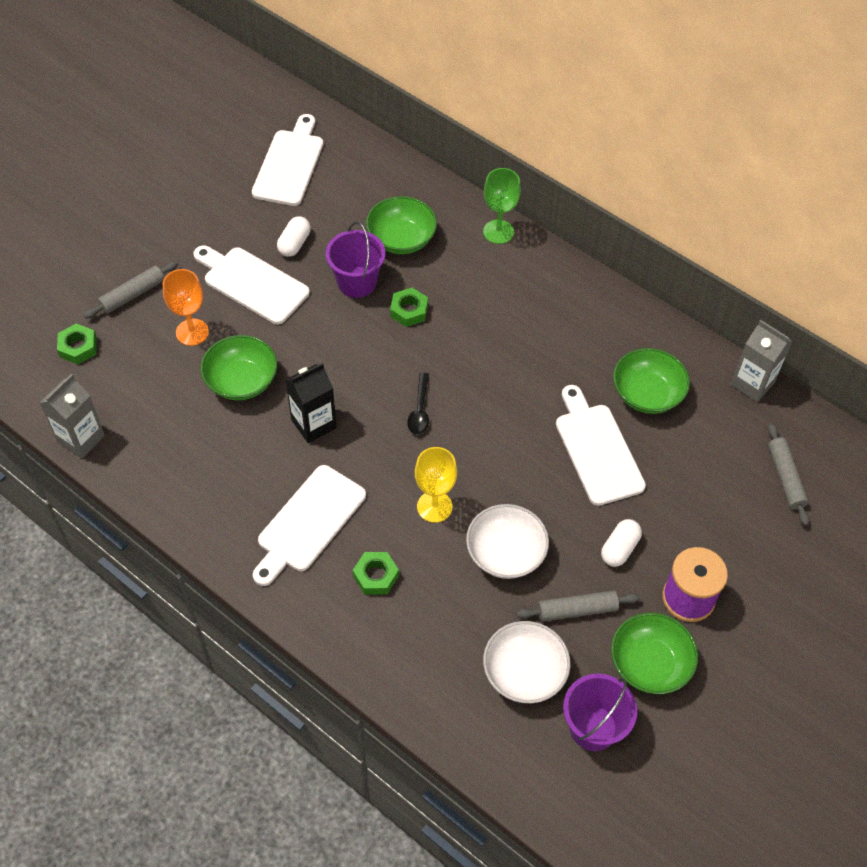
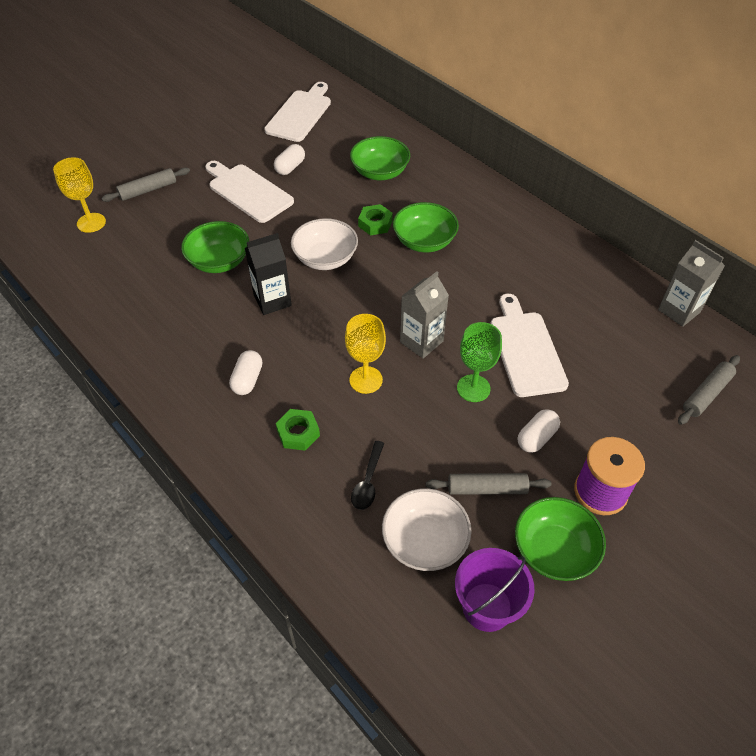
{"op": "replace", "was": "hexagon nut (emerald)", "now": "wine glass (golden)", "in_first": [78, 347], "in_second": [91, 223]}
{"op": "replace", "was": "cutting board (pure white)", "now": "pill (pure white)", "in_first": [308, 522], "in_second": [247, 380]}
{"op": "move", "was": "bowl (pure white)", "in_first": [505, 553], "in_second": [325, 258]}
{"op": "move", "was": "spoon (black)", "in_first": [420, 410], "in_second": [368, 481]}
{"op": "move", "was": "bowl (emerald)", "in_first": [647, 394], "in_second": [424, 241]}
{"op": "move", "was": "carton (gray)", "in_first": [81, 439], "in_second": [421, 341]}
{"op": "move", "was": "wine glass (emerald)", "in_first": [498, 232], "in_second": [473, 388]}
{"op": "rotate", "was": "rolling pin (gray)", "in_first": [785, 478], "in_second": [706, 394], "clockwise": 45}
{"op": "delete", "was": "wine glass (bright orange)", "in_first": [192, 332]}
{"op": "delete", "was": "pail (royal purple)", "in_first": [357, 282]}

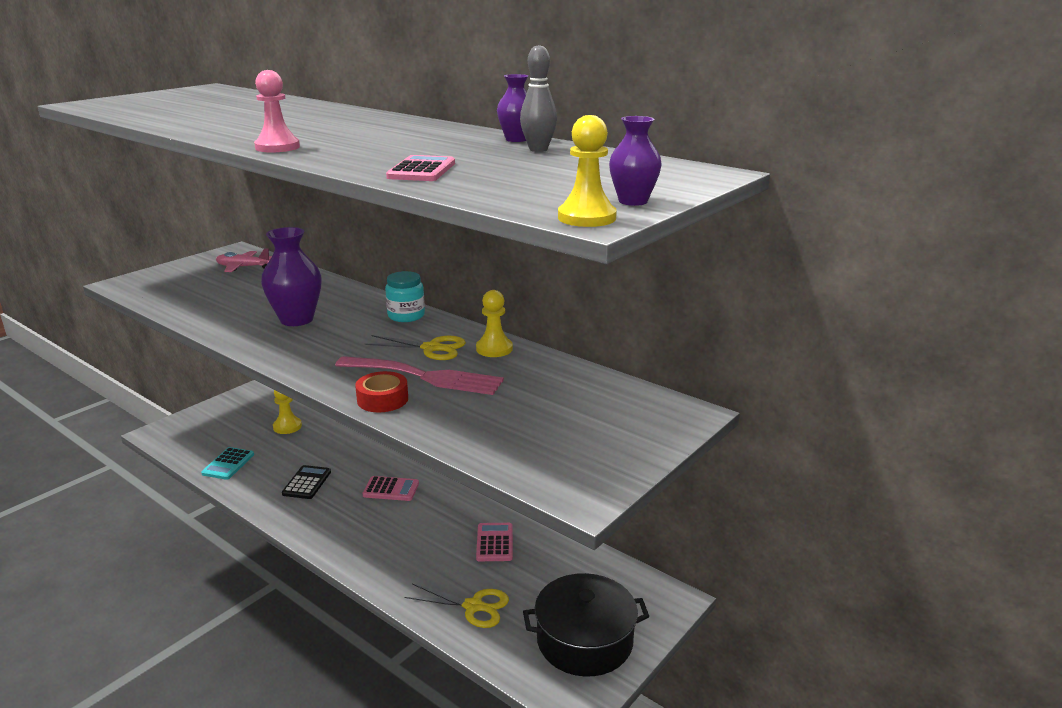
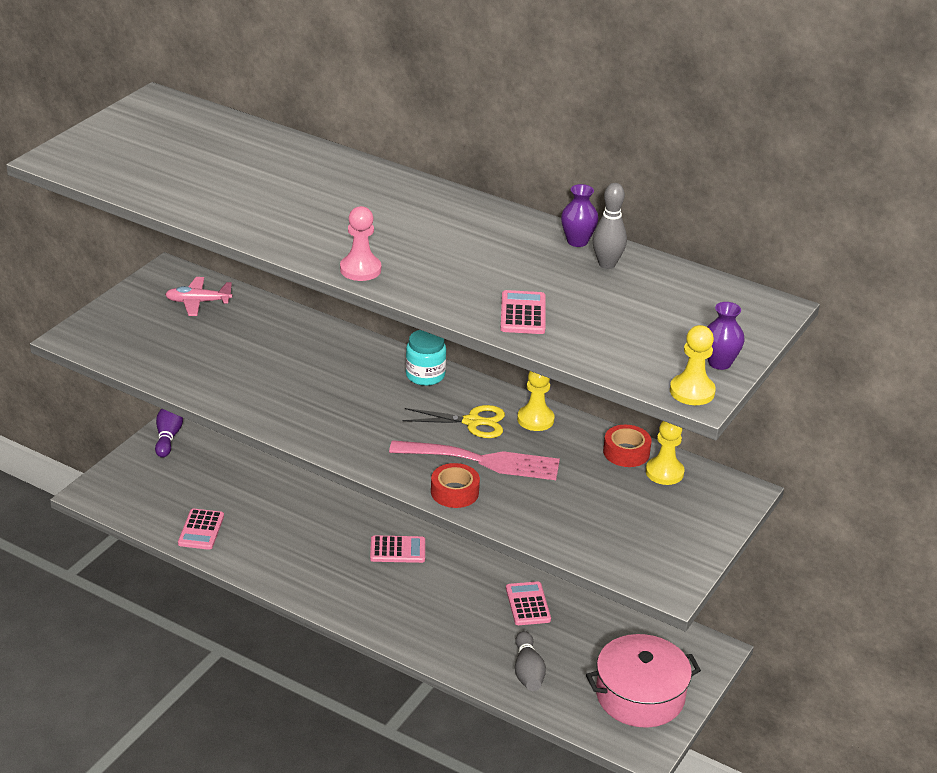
{"op": "insert", "now": "tenpin (royal purple)", "in_second": [168, 436]}
{"op": "recolor", "was": "calculator (turquoise)", "now": "calculator (pink)", "in_first": [228, 464], "in_second": [201, 530]}
{"op": "replace", "was": "scissors (golden)", "now": "tenpin (gray)", "in_first": [473, 606], "in_second": [527, 671]}
{"op": "recolor", "was": "stockpot (black)", "now": "stockpot (pink)", "in_first": [584, 640], "in_second": [640, 695]}
{"op": "insert", "now": "roll of tape (crimson)", "in_second": [626, 452]}
{"op": "move", "was": "pawn (golden)", "in_first": [287, 426], "in_second": [664, 472]}
{"op": "delete", "was": "vase (royal purple)", "in_first": [297, 319]}
{"op": "delete", "was": "calculator (black)", "in_first": [307, 483]}

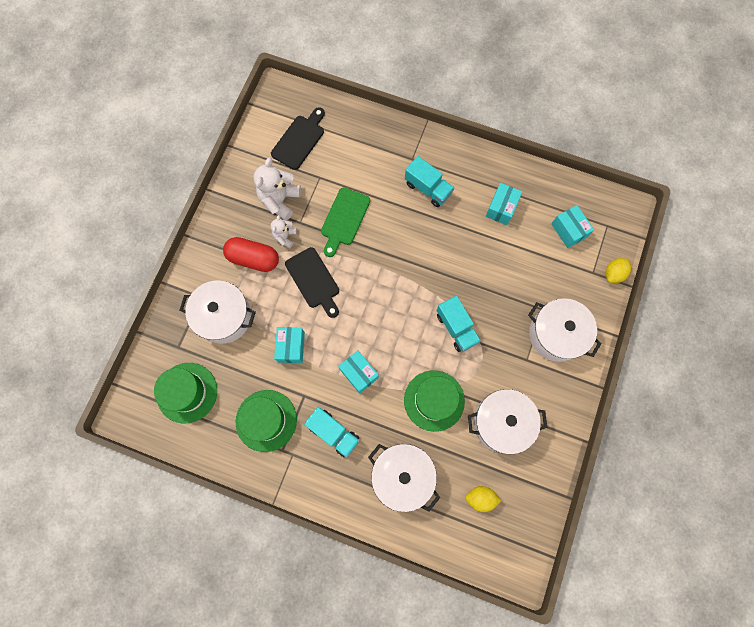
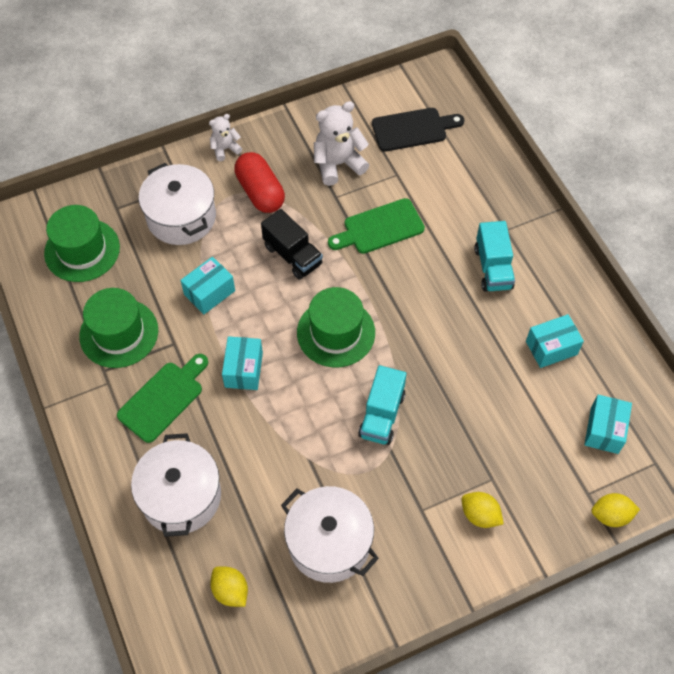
{"op": "replace", "was": "lorry (turquoise)", "now": "cutting board (emerald)", "in_first": [333, 432], "in_second": [163, 399]}
{"op": "move", "was": "teddy bear (pure white)", "in_first": [285, 236], "in_second": [225, 149]}
{"op": "replace", "was": "cutting board (black)", "now": "lorry (black)", "in_first": [313, 280], "in_second": [293, 255]}
{"op": "move", "was": "top hat (emerald)", "in_first": [434, 400], "in_second": [336, 332]}
{"op": "replace", "was": "stockpot (pure white)", "now": "citrus fruit (golden)", "in_first": [556, 334], "in_second": [480, 515]}

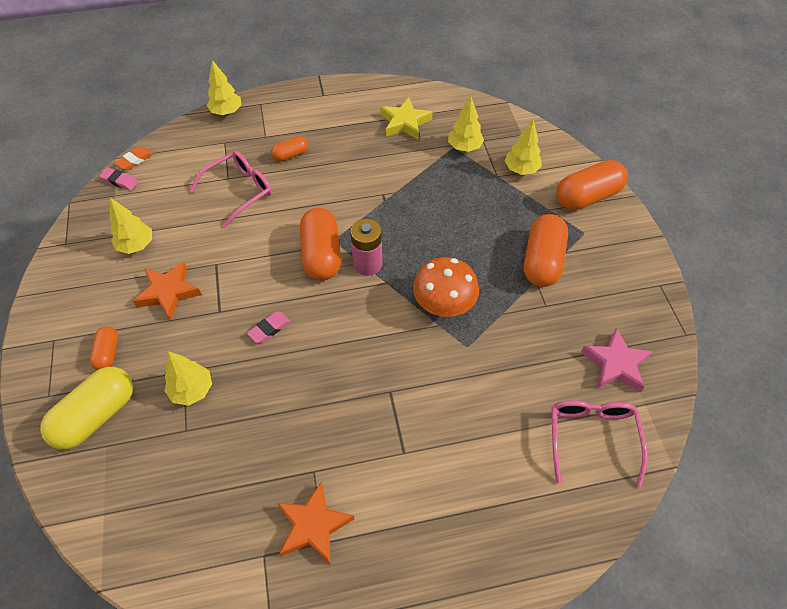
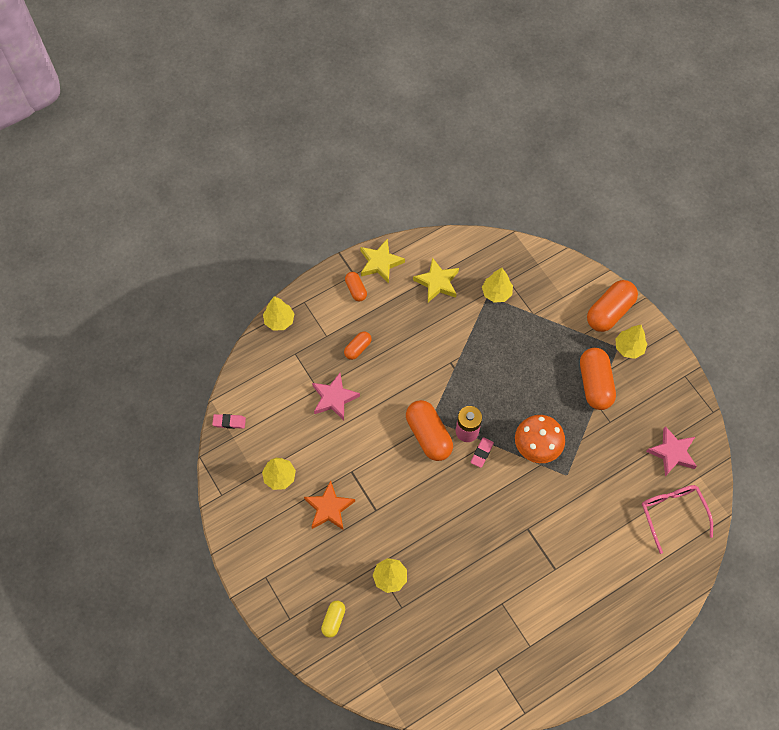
{"op": "replace", "was": "spectacles (pink)", "now": "star shape (pink)", "in_first": [239, 191], "in_second": [334, 398]}
{"op": "resize", "was": "pill (golden)", "in_first": [96, 415], "in_second": [333, 620], "ratio": 0.53}
{"op": "move", "was": "pill (bright orange)", "in_first": [108, 353], "in_second": [356, 290]}
{"op": "insert", "now": "star shape (golden)", "in_second": [380, 263]}
{"op": "move", "was": "eraser (pink)", "in_first": [269, 329], "in_second": [481, 453]}
{"op": "move", "was": "tree (golden)", "in_first": [521, 169], "in_second": [628, 348]}
{"op": "delete", "was": "eraser (bright orange)", "in_first": [134, 160]}
{"op": "delete", "was": "star shape (bright orange)", "in_first": [313, 525]}

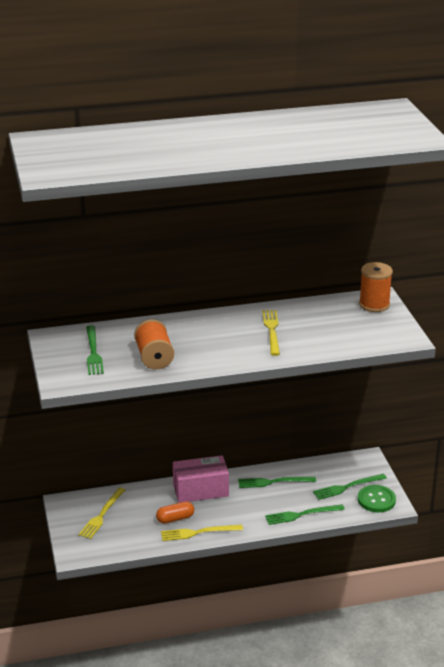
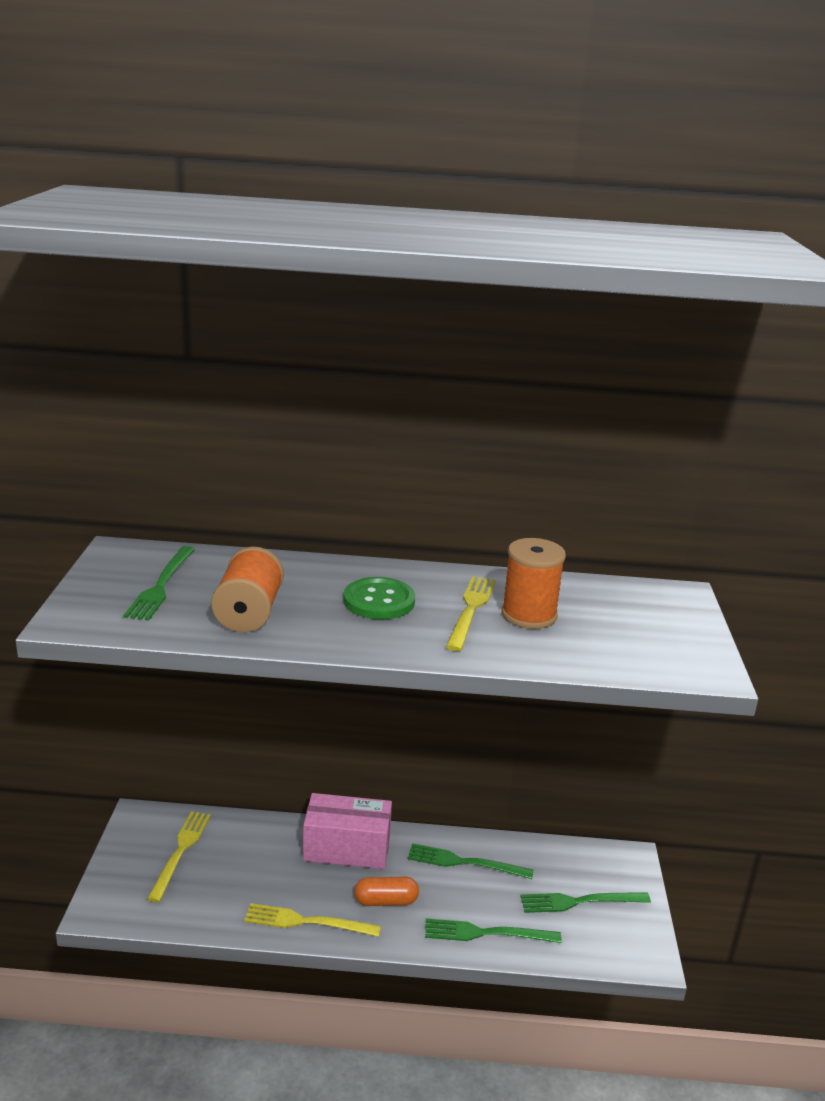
{"op": "rotate", "was": "dinner fork (golden)", "in_first": [102, 515], "in_second": [180, 852], "clockwise": 150}
{"op": "move", "was": "shirt button (emerald)", "in_first": [376, 500], "in_second": [379, 601]}
{"op": "move", "was": "pill (bright orange)", "in_first": [175, 518], "in_second": [386, 901]}
{"op": "move", "was": "spool (bright orange)", "in_first": [374, 304], "in_second": [529, 615]}

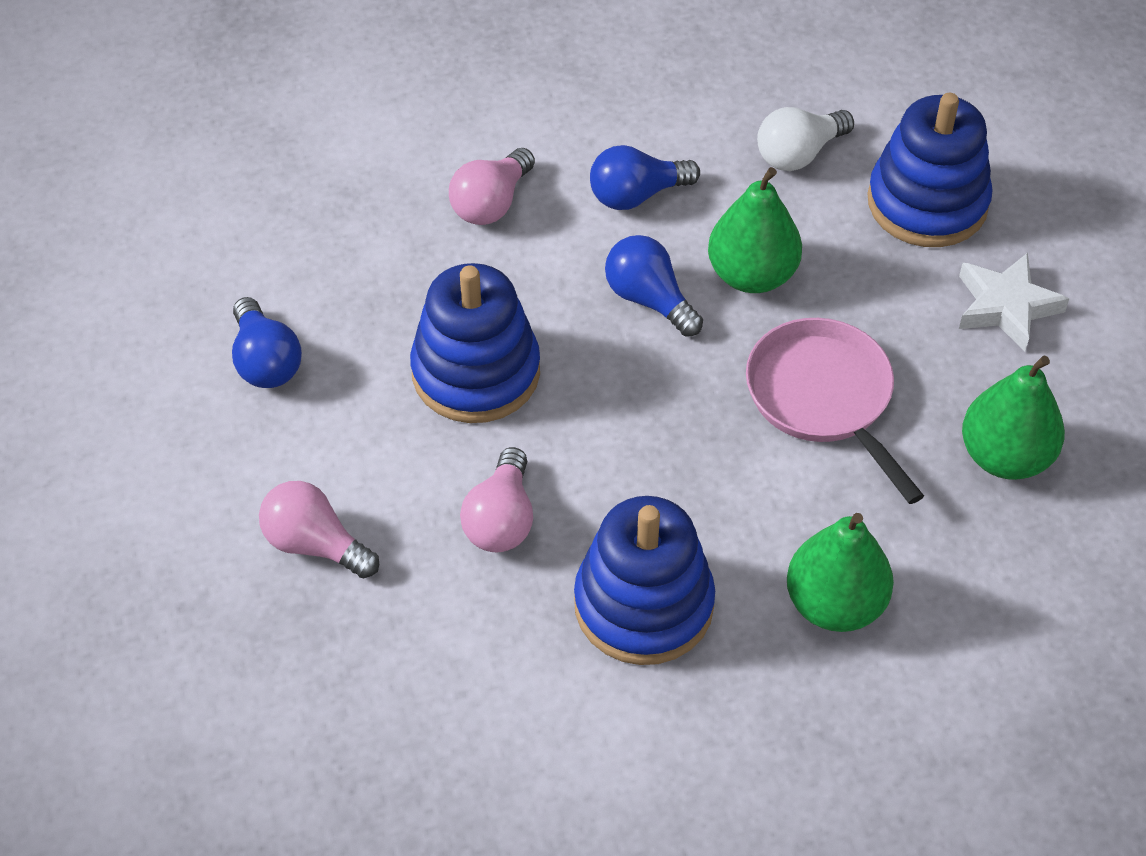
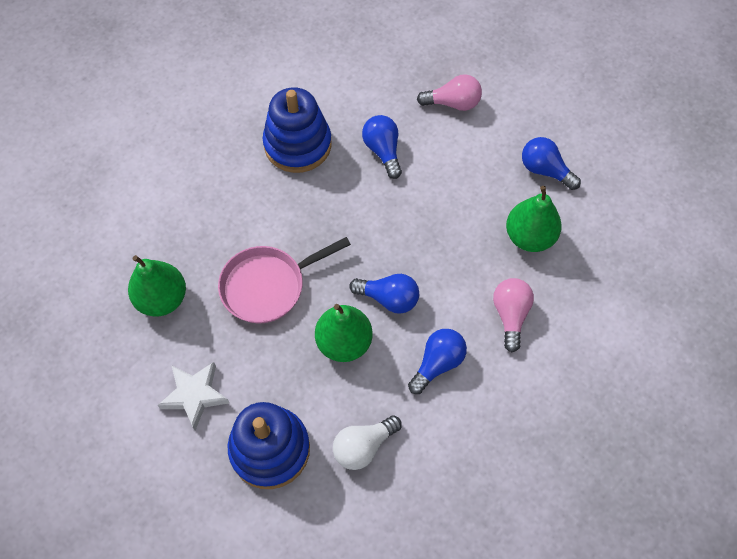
{"op": "rotate", "was": "frying pan (pink)", "in_first": [824, 398], "in_second": [268, 286], "clockwise": 120}
{"op": "rotate", "was": "bulb (pure white)", "in_first": [799, 154], "in_second": [363, 446], "clockwise": -150}
{"op": "recolor", "was": "bulb (pink)", "now": "bulb (cobalt)", "in_first": [501, 519], "in_second": [383, 151]}
{"op": "move", "was": "toy pear (emerald)", "in_first": [834, 604], "in_second": [529, 237]}
{"op": "delete", "was": "ring stacker (cobalt)", "in_first": [476, 372]}

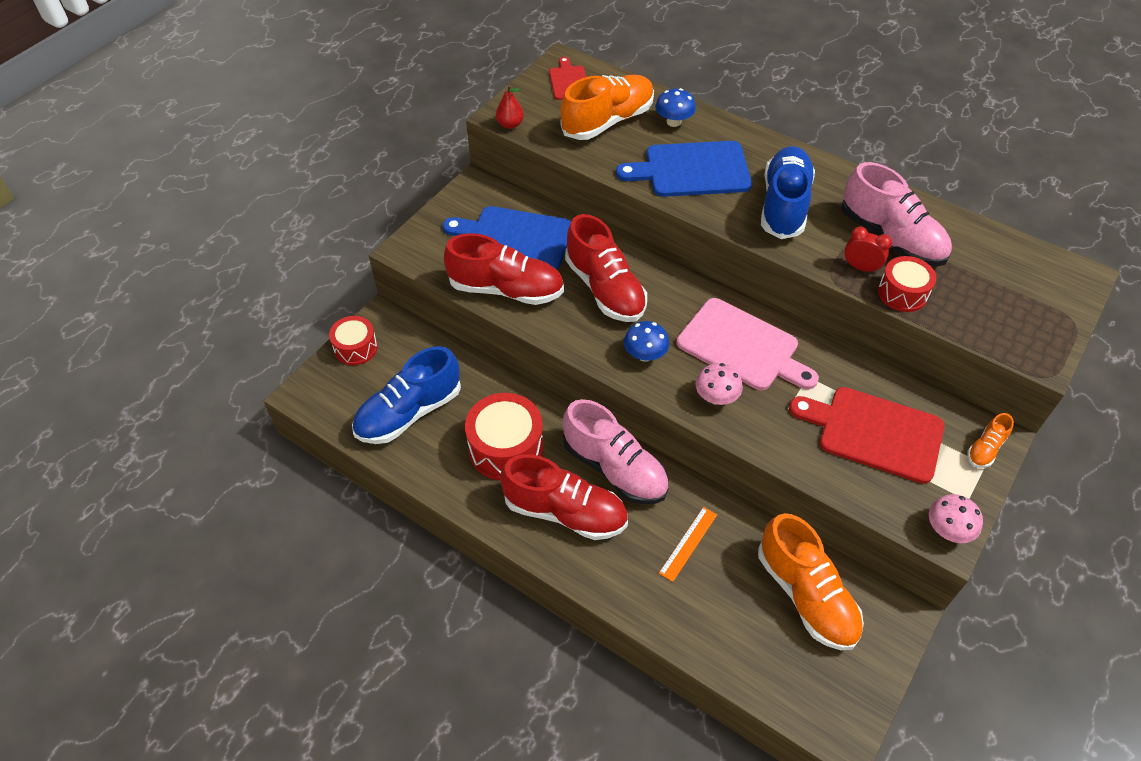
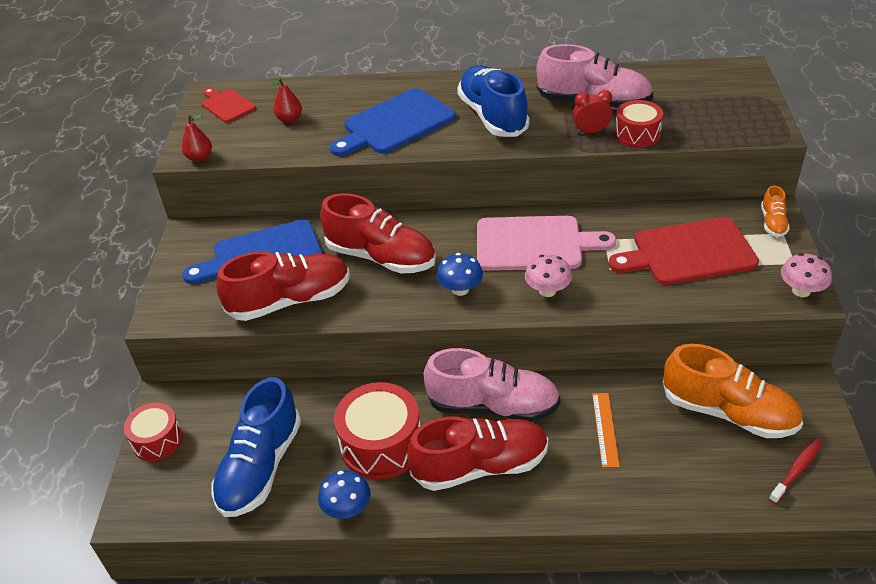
{"op": "replace", "was": "sneaker (bright orange)", "now": "toy pear (crimson)", "in_first": [608, 121], "in_second": [289, 119]}
{"op": "move", "was": "toadstool (cobalt)", "in_first": [673, 122], "in_second": [347, 508]}
{"op": "insert", "now": "dental brush (crimson)", "in_second": [796, 470]}

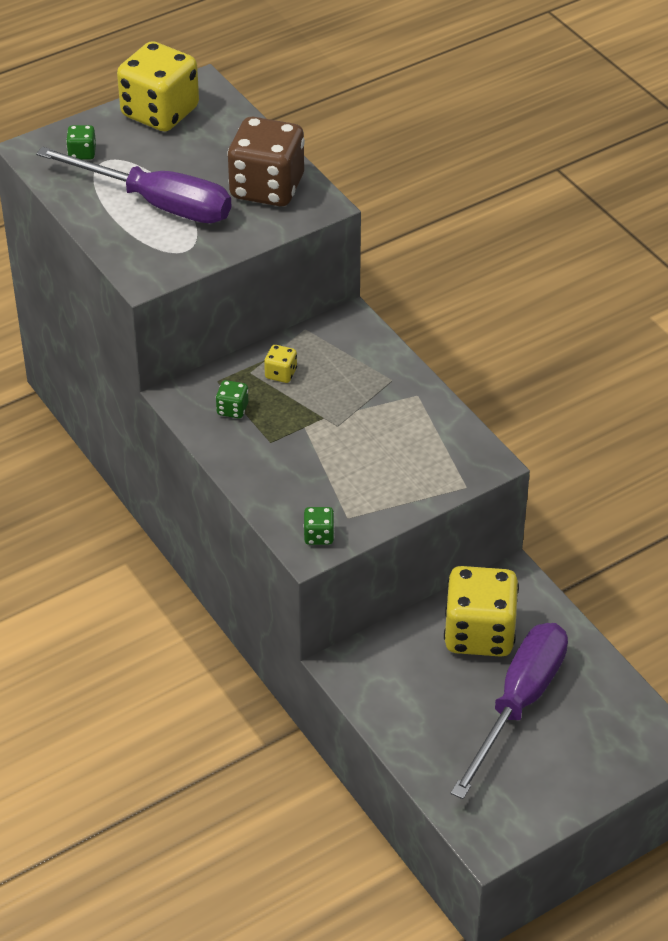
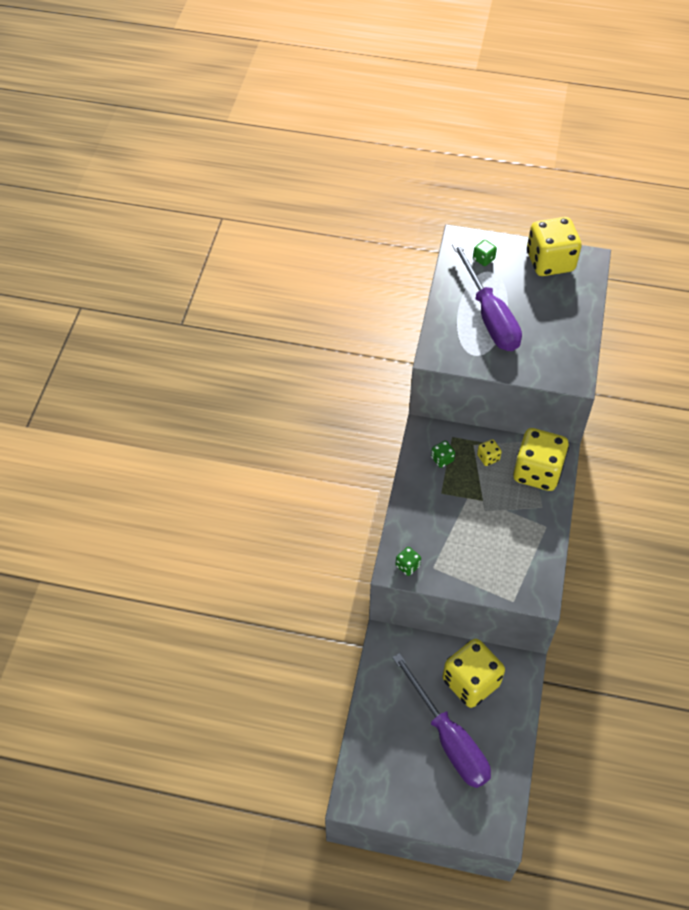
{"op": "rotate", "was": "flat screwdriver (royal purple)", "in_first": [519, 703], "in_second": [448, 739], "clockwise": 75}
{"op": "insert", "now": "dice (golden)", "in_second": [537, 472]}
{"op": "delete", "was": "dice (russet)", "in_first": [267, 188]}

